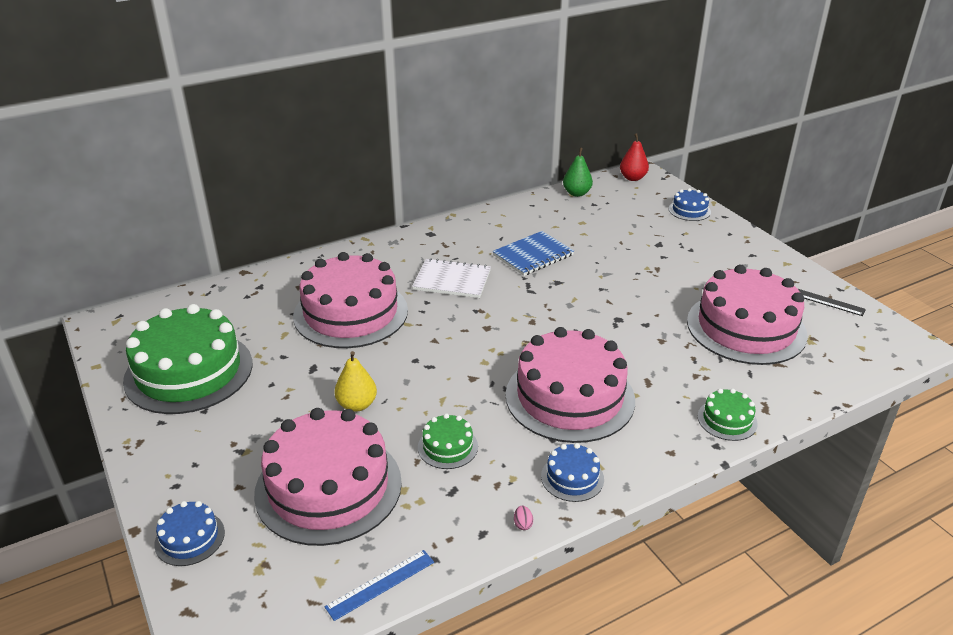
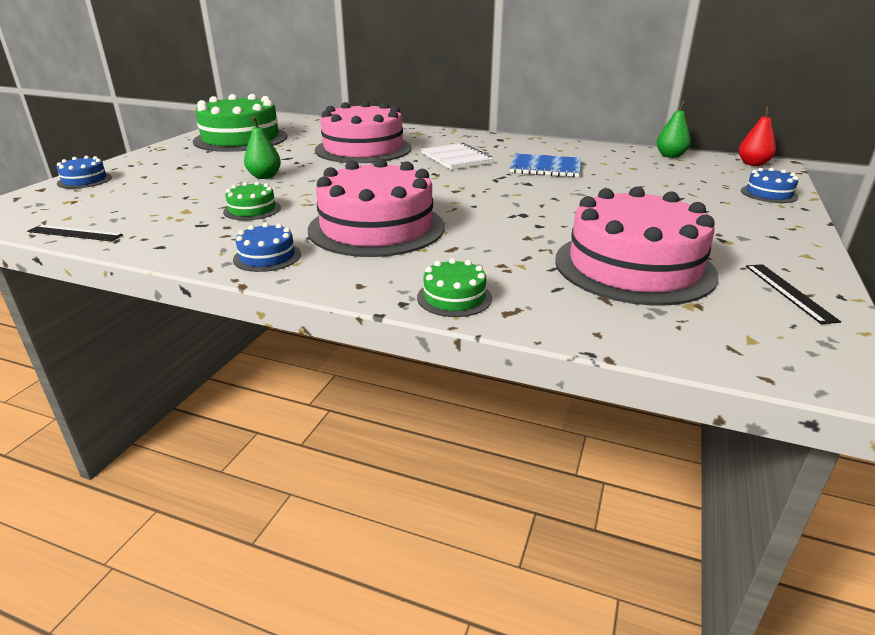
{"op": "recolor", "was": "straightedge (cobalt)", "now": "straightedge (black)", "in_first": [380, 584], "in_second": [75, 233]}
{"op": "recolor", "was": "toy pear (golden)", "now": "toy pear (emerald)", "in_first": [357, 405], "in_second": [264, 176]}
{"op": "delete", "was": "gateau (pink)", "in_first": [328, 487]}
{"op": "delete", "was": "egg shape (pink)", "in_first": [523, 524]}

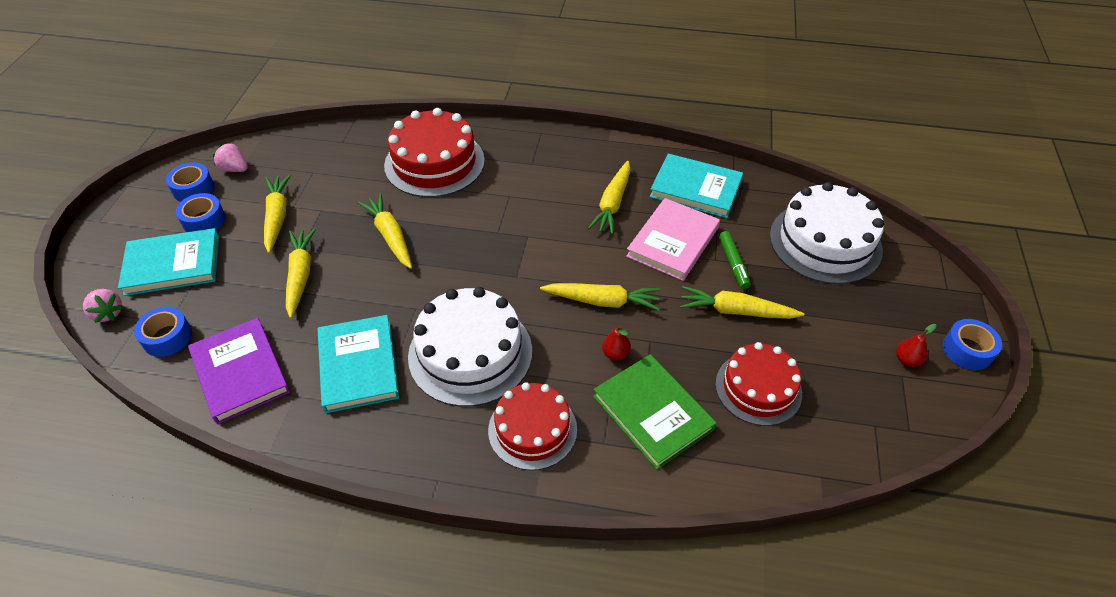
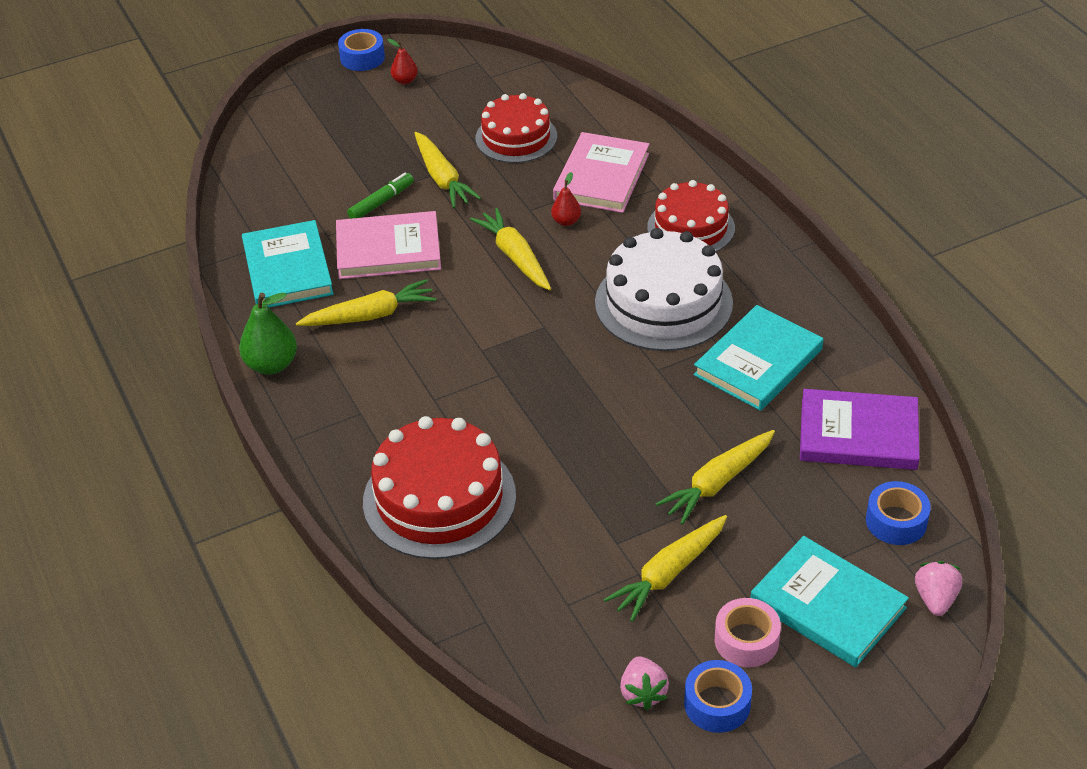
{"op": "insert", "now": "toy pear (emerald)", "in_second": [271, 365]}
{"op": "recolor", "was": "hardcover (emerald)", "now": "hardcover (pink)", "in_first": [652, 413], "in_second": [602, 177]}
{"op": "recolor", "was": "roll of tape (cobalt)", "now": "roll of tape (pink)", "in_first": [204, 220], "in_second": [746, 640]}
{"op": "rotate", "was": "hardcover (royal purple)", "in_first": [240, 372], "in_second": [858, 434], "clockwise": 75}
{"op": "delete", "was": "root vegetable (golden)", "in_first": [390, 236]}
{"op": "delete", "was": "gateau (pure white)", "in_first": [825, 242]}

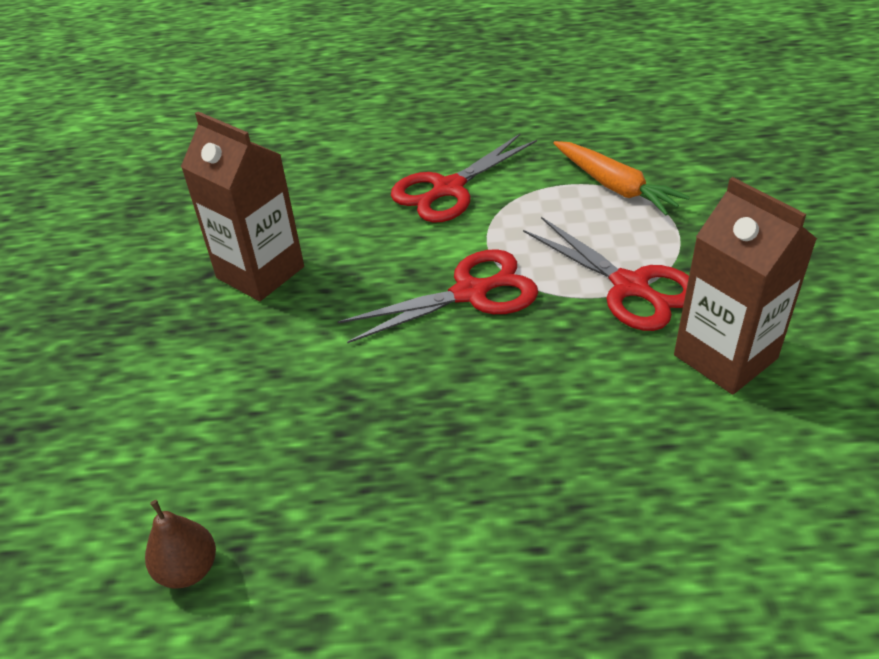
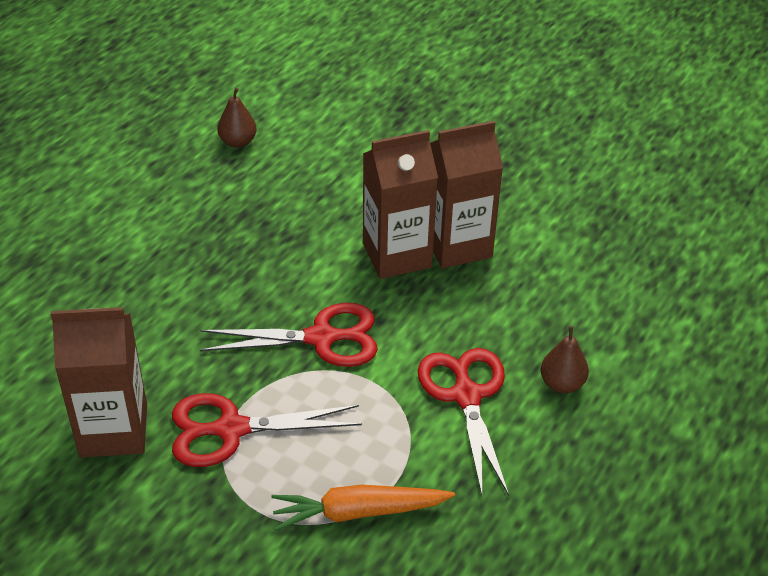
{"op": "rotate", "was": "scissors (crimson)", "in_first": [470, 293], "in_second": [321, 338], "clockwise": -105}
{"op": "insert", "now": "carton (russet)", "in_second": [397, 255]}
{"op": "insert", "now": "toy pear (russet)", "in_second": [562, 384]}

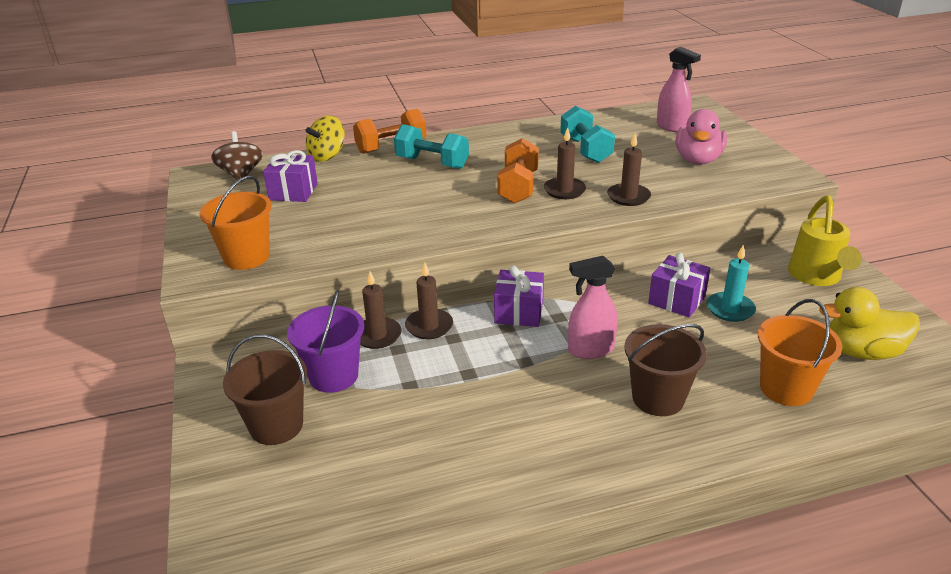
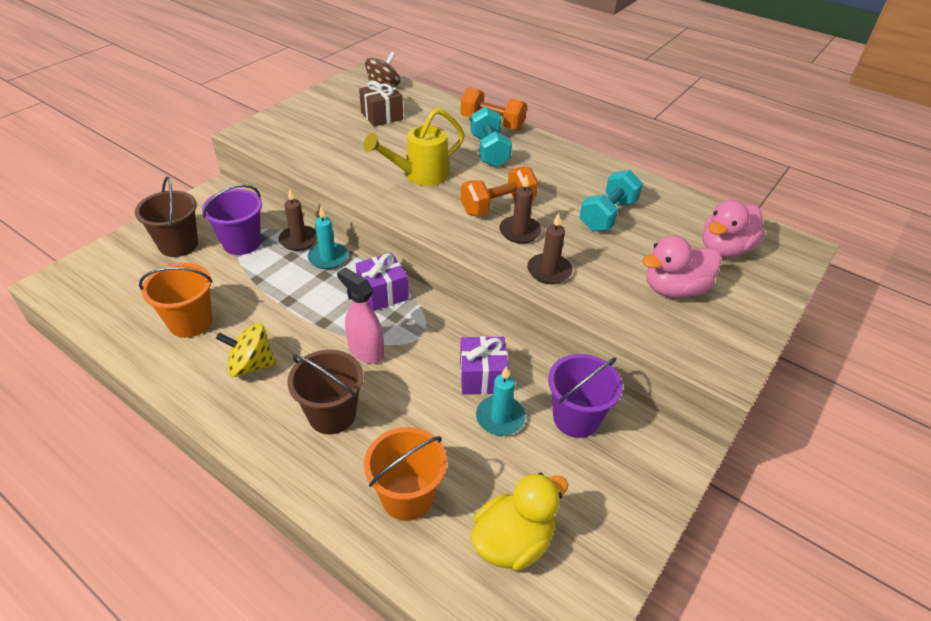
{"op": "move", "was": "pail (bright orange)", "in_first": [246, 257], "in_second": [190, 322]}
{"op": "move", "was": "spinning top (golden)", "in_first": [327, 156], "in_second": [251, 365]}
{"op": "recolor", "was": "pillar candle (russet)", "now": "pillar candle (turquoise)", "in_first": [429, 326], "in_second": [328, 258]}
{"op": "recolor", "was": "gift (royal purple)", "now": "gift (russet)", "in_first": [293, 192], "in_second": [382, 116]}
{"op": "move", "was": "sprinkling can (golden)", "in_first": [816, 277], "in_second": [419, 175]}
{"op": "rotate", "was": "toy duck (golden)", "in_first": [861, 352], "in_second": [513, 541], "clockwise": 90}
{"op": "insert", "now": "pail (royal purple)", "in_second": [576, 418]}
{"op": "replace", "was": "spray bottle (pink)", "now": "toy duck (pink)", "in_first": [672, 127], "in_second": [725, 249]}

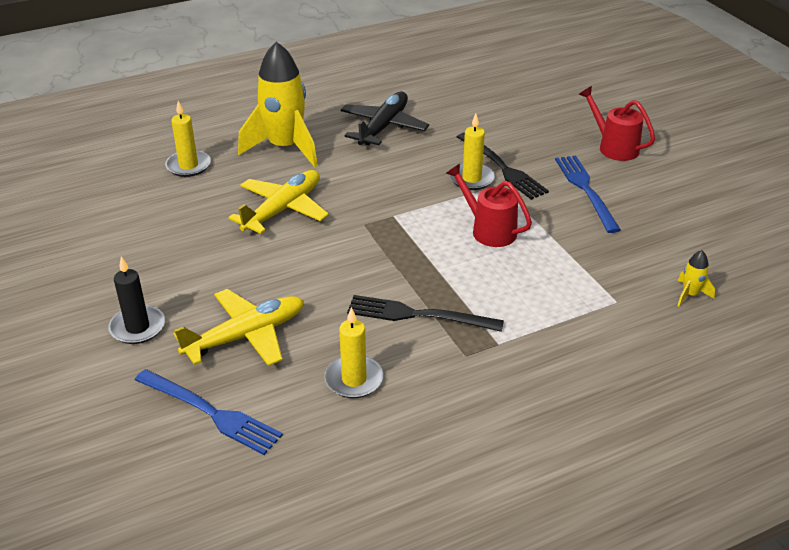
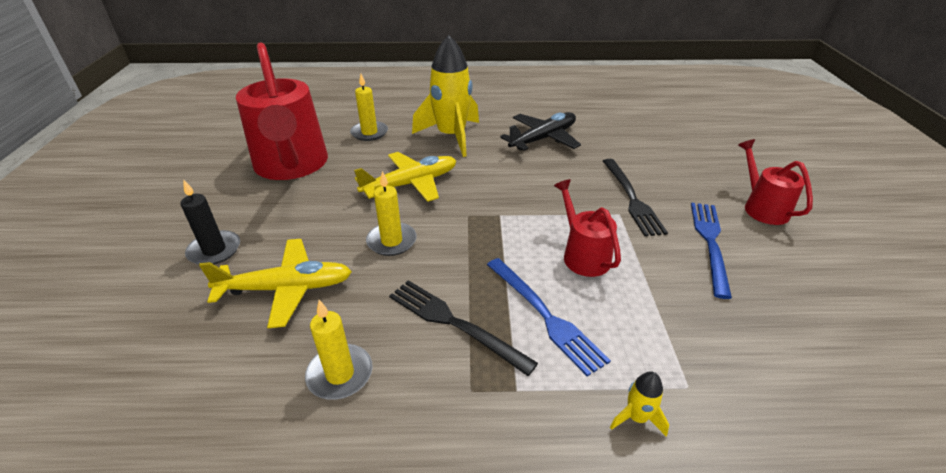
{"op": "insert", "now": "sprinkling can (crimson)", "in_second": [292, 166]}
{"op": "move", "was": "pillar candle (golden)", "in_first": [471, 179], "in_second": [391, 241]}
{"op": "move", "was": "dinner fork (cobalt)", "in_first": [211, 413], "in_second": [545, 316]}
{"op": "move", "was": "rocket (golden)", "in_first": [690, 294], "in_second": [636, 417]}

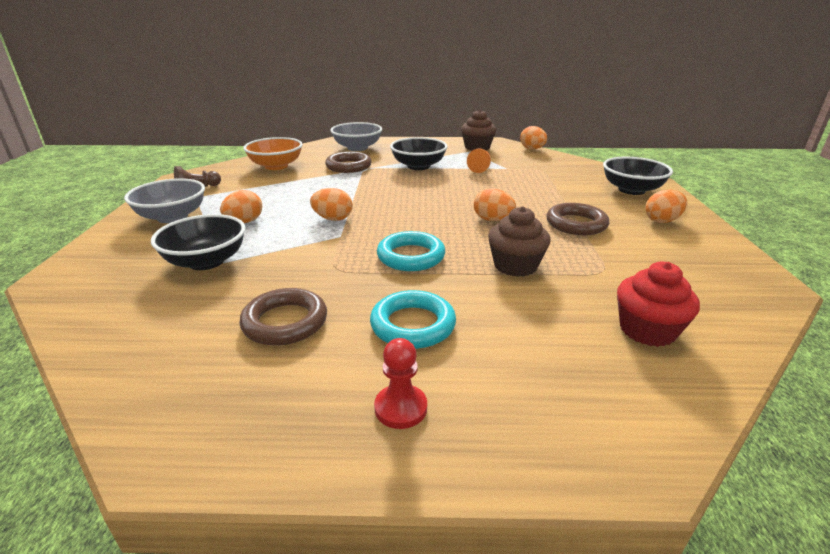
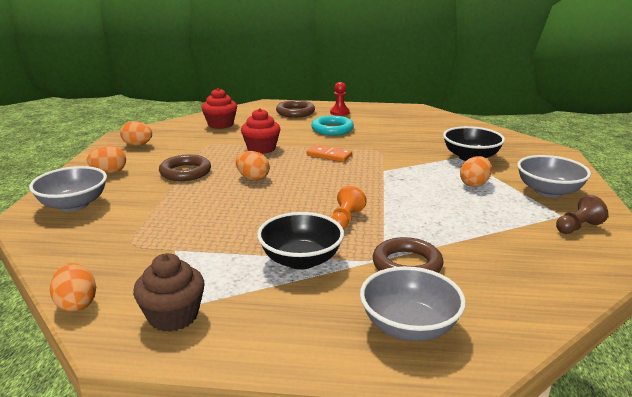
{"op": "recolor", "was": "bowl (black)", "now": "bowl (gray)", "in_first": [631, 190], "in_second": [74, 205]}
{"op": "move", "was": "egg shape (bright orange)", "in_first": [333, 219], "in_second": [138, 145]}
{"op": "recolor", "was": "fairy cake (russet)", "now": "fairy cake (crimson)", "in_first": [515, 266], "in_second": [261, 148]}
{"op": "move", "was": "ring (russet)", "in_first": [285, 322], "in_second": [295, 112]}
{"op": "replace", "was": "ring (turquoise)", "now": "domino (bright orange)", "in_first": [411, 256], "in_second": [329, 155]}
{"op": "move", "was": "pawn (bright orange)", "in_first": [480, 168], "in_second": [345, 220]}
{"op": "delete", "was": "bowl (bright orange)", "in_first": [276, 166]}

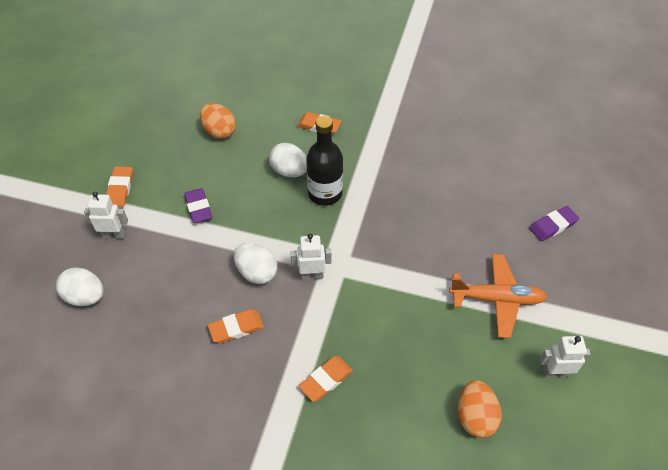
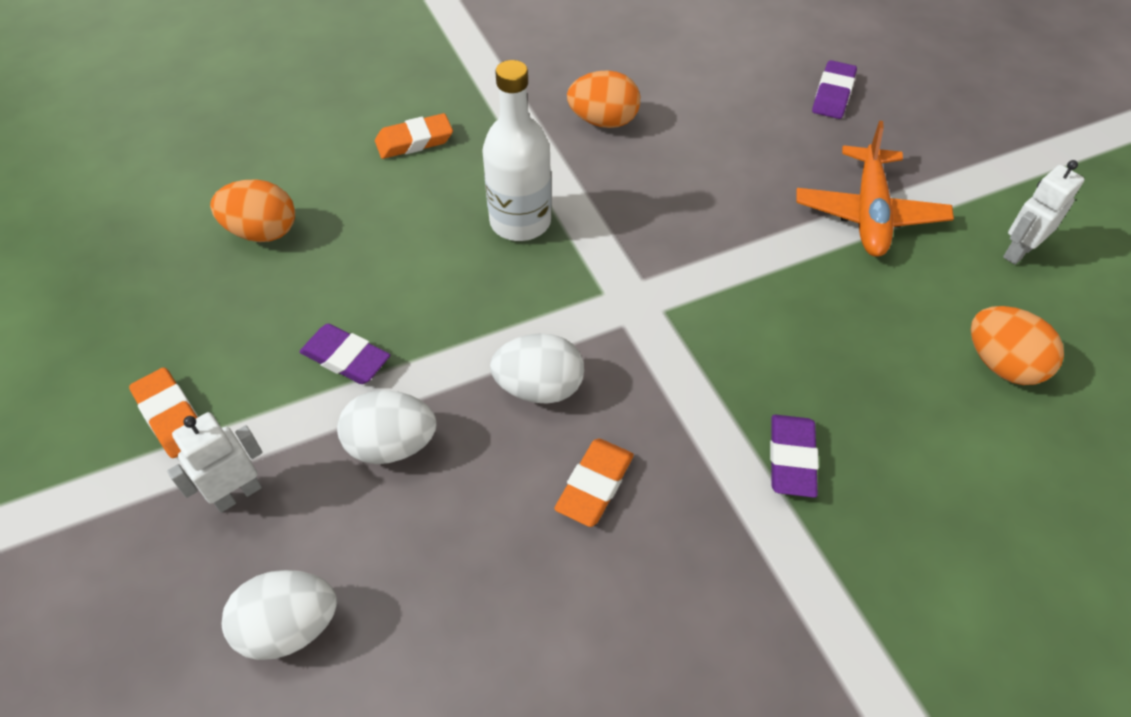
{"op": "move", "was": "egg shape (pure white)", "in_first": [289, 171], "in_second": [392, 445]}
{"op": "recolor", "was": "drink bottle (black)", "now": "drink bottle (pure white)", "in_first": [325, 193], "in_second": [520, 222]}
{"op": "insert", "now": "egg shape (bright orange)", "in_second": [603, 121]}
{"op": "recolor", "was": "eraser (bright orange)", "now": "eraser (royal purple)", "in_first": [326, 380], "in_second": [791, 459]}
{"op": "rotate", "was": "toy plane (bright orange)", "in_first": [497, 299], "in_second": [869, 213], "clockwise": 135}
{"op": "delete", "was": "robot figure (pure white)", "in_first": [312, 275]}

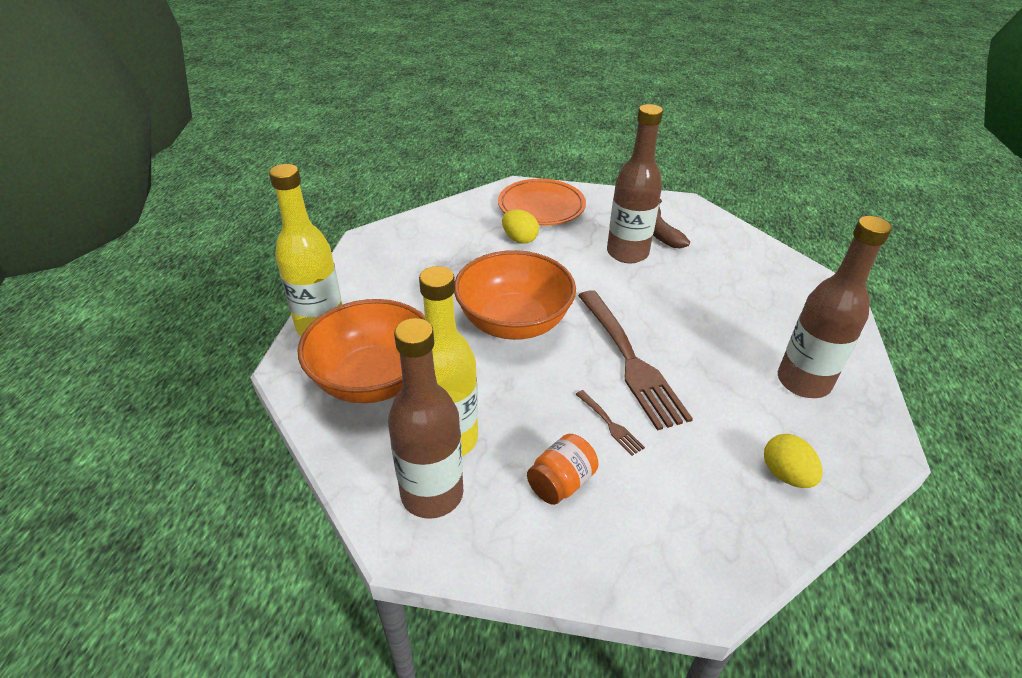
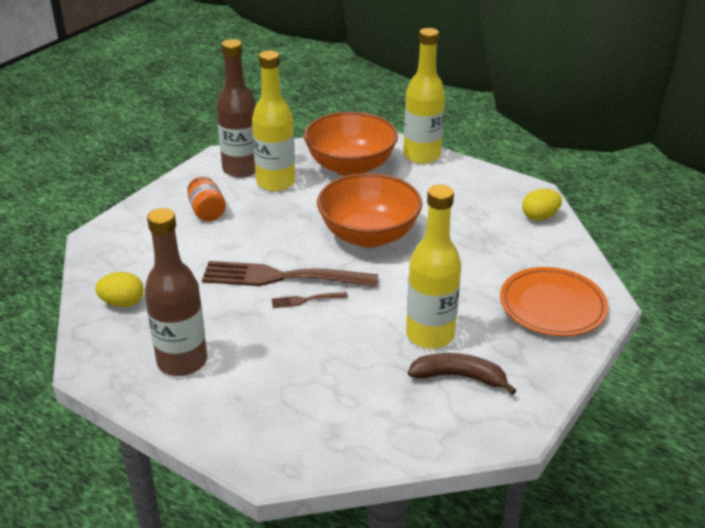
{"op": "move", "was": "dinner fork (russet)", "in_first": [609, 424], "in_second": [306, 300]}
{"op": "recolor", "was": "drink bottle (russet)", "now": "drink bottle (golden)", "in_first": [627, 253], "in_second": [430, 335]}
{"op": "move", "was": "egg shape (golden)", "in_first": [519, 239], "in_second": [539, 217]}

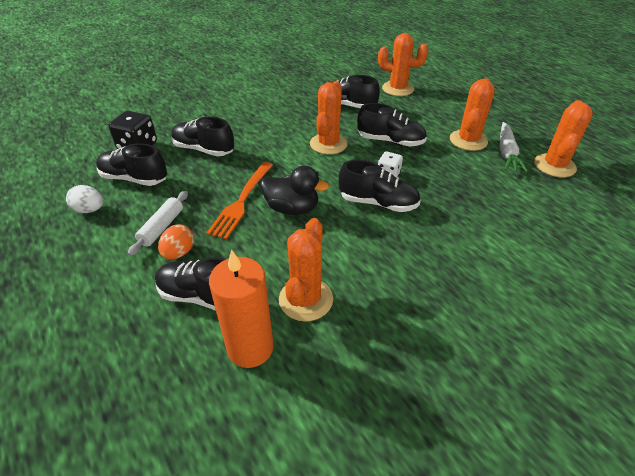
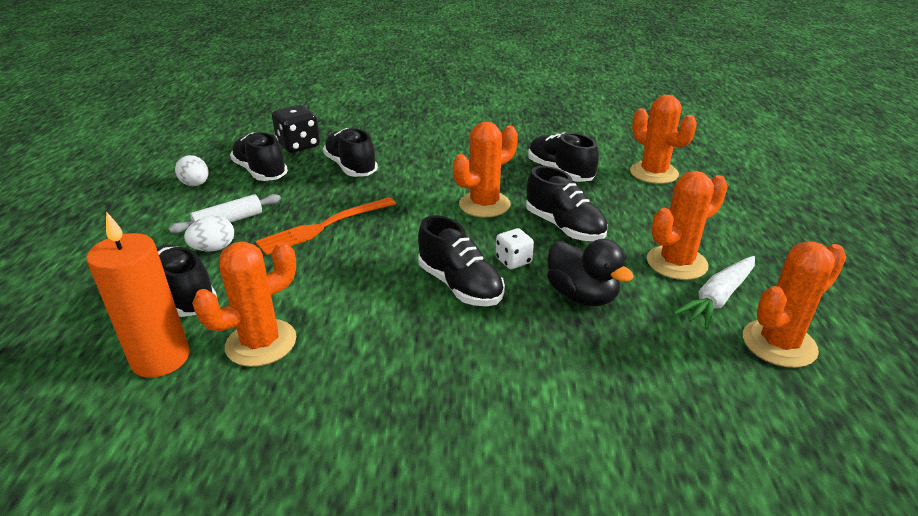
{"op": "recolor", "was": "egg shape (bright orange)", "now": "egg shape (pure white)", "in_first": [179, 252], "in_second": [214, 249]}
{"op": "move", "was": "toy duck (black)", "in_first": [292, 208], "in_second": [582, 296]}

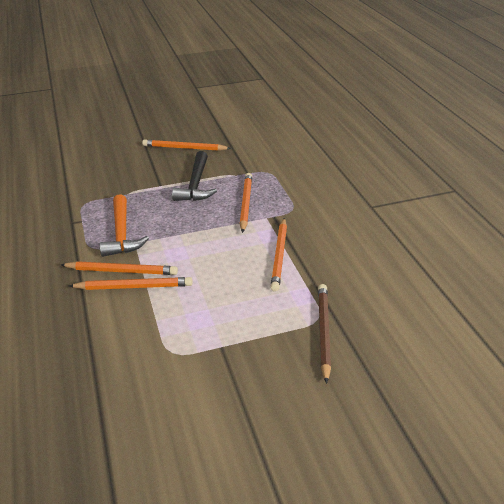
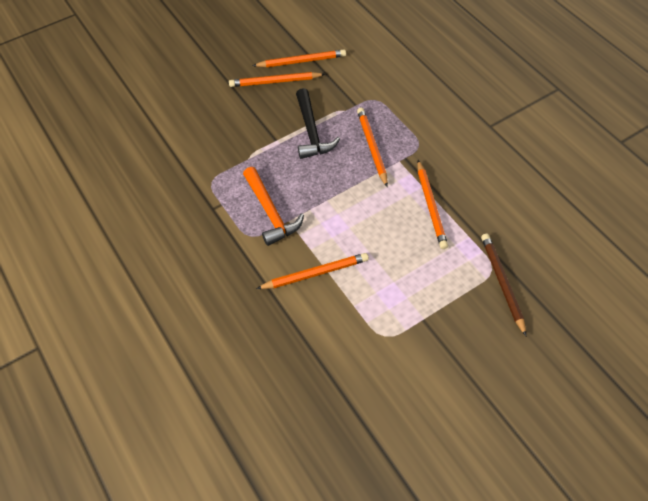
{"op": "move", "was": "lead pencil (bright orange)", "in_first": [122, 271], "in_second": [301, 61]}

